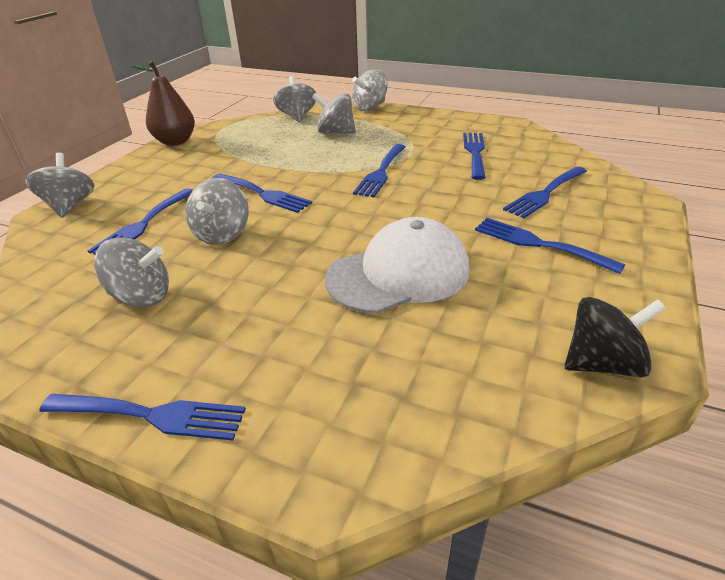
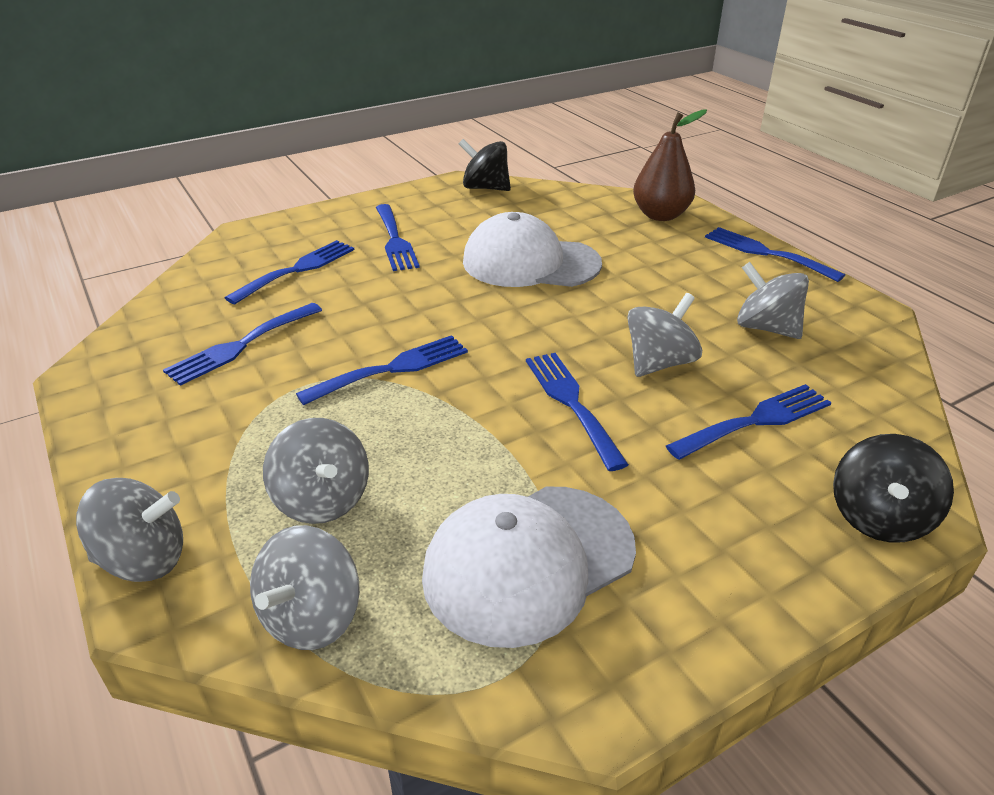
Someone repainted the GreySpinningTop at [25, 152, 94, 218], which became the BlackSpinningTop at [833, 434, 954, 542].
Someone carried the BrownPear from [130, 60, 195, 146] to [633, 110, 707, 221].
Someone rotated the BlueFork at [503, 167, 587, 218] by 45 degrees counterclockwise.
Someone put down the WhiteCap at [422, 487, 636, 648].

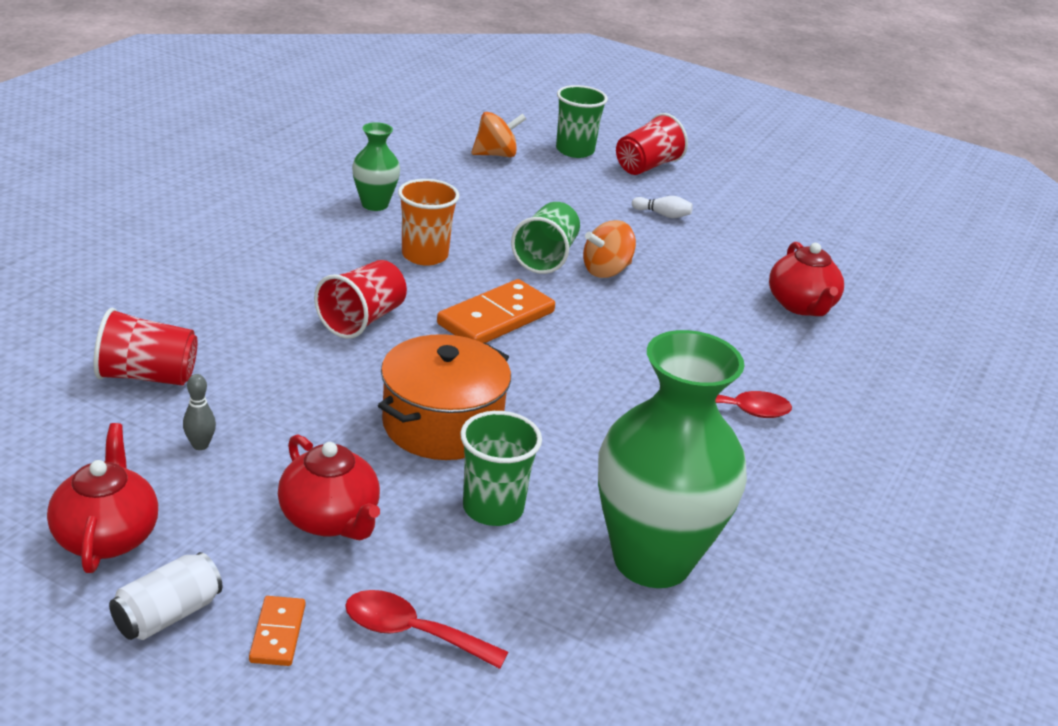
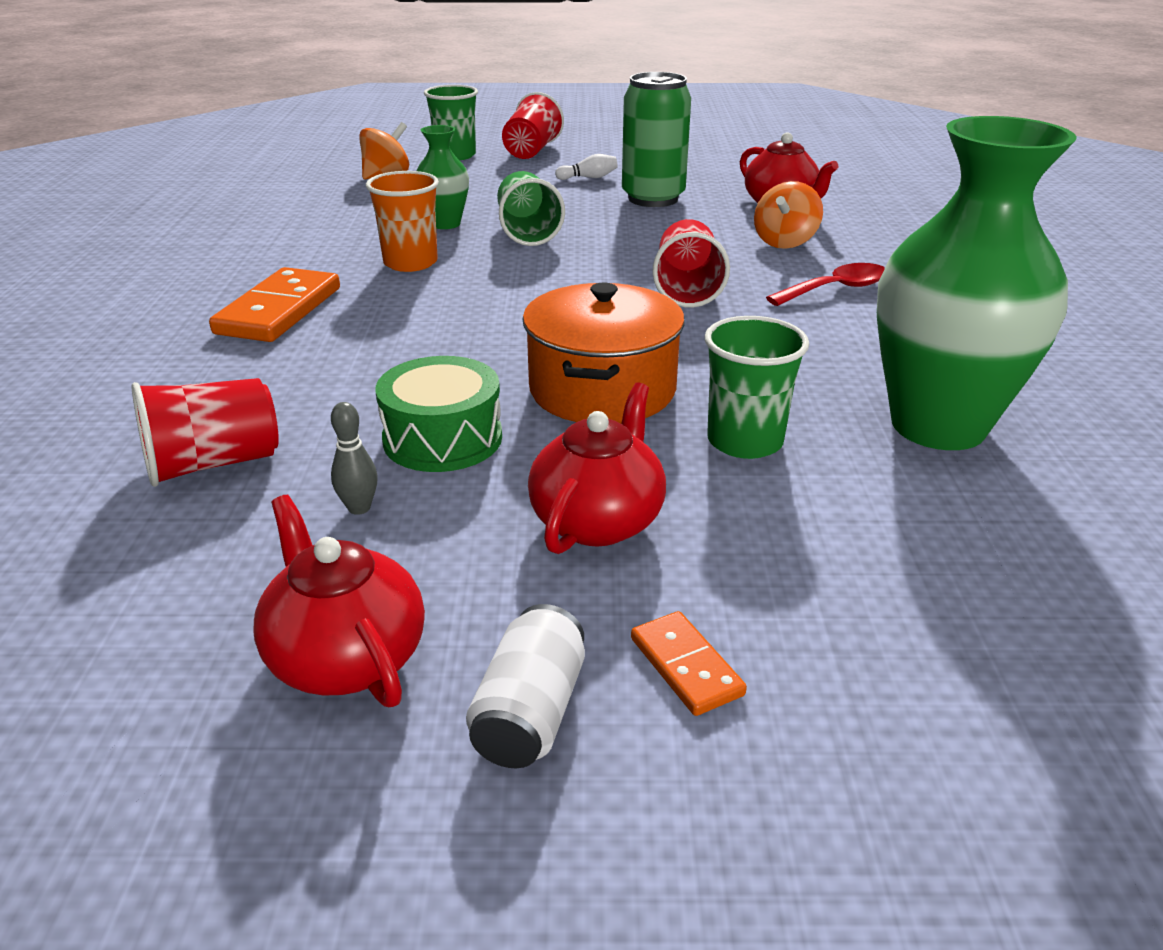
Someone rotated the RedTeapot at [278, 434, 380, 540] by 90 degrees counterclockwise.
Someone carried the RedCup from [314, 260, 407, 339] to [652, 219, 730, 308].
Someone took away the RedSpoon at [345, 590, 508, 669].
Someone carried the GreenVase from [352, 122, 400, 211] to [416, 125, 469, 229].
Someone carried the OrangeDomino from [437, 279, 555, 343] to [209, 267, 340, 342].
Someone carried the OrangeSpinningTop from [583, 220, 636, 278] to [754, 181, 823, 249].
Someone put down the GreenDrum at [375, 356, 502, 472].
Someone put down the GreenCan at [622, 72, 691, 207].

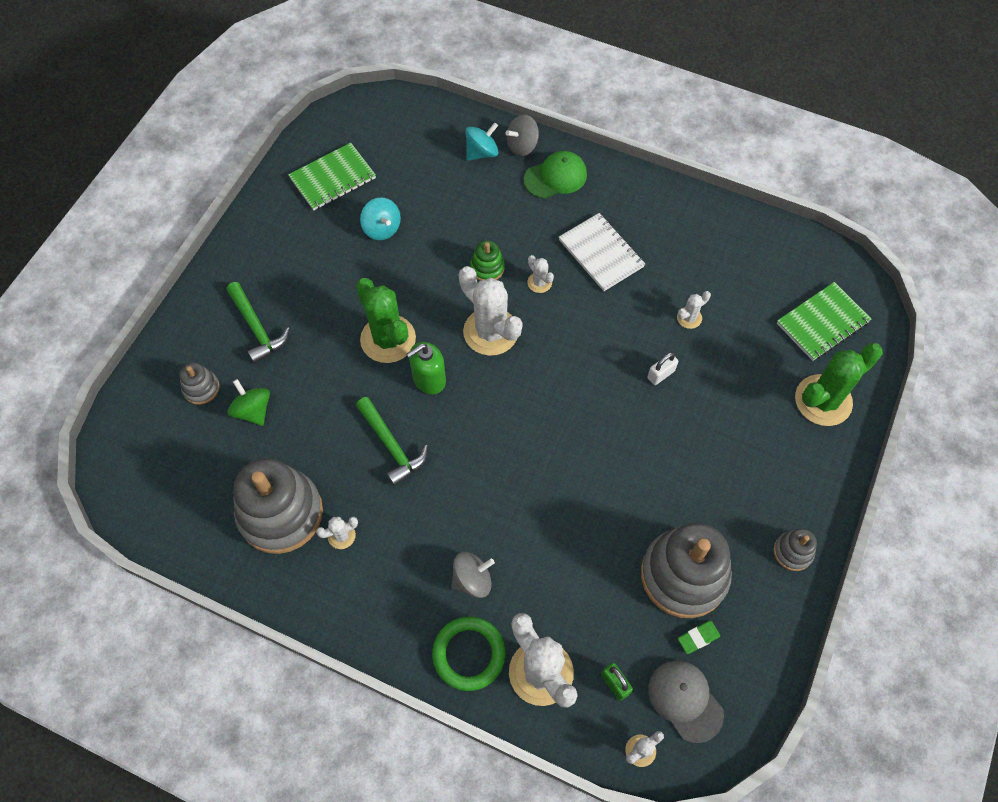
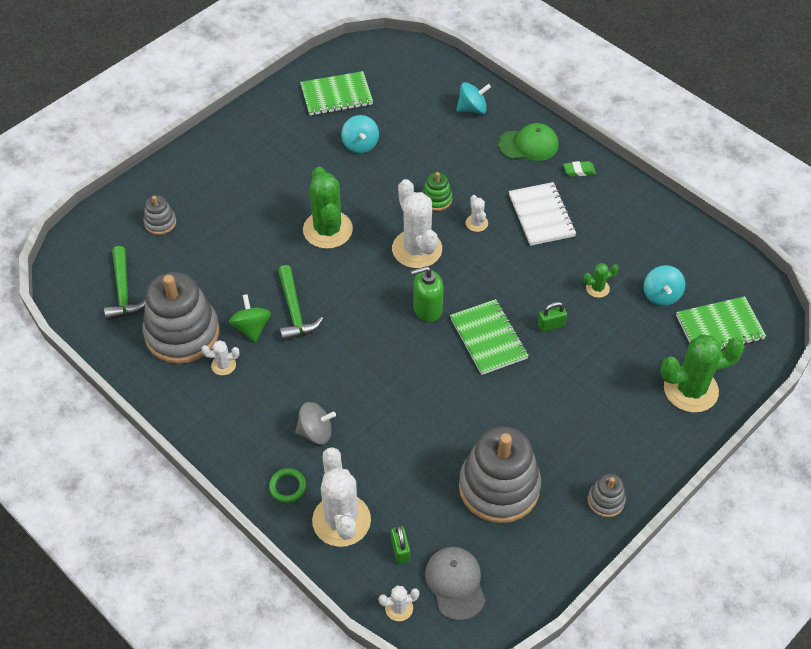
Someone carried the GreenHammer from [226, 282, 290, 364] to [104, 246, 146, 320].
Someone carried the GreenSpinningTop from [227, 379, 270, 426] to [229, 294, 271, 342].
Someone carried the GreenSoapDispenser from [406, 342, 446, 394] to [411, 266, 443, 322].
Someone scaled the GreenRing at [432, 617, 506, 691] by 0.57.
Someone took away the GreySpinningTop at [506, 114, 539, 156].
Someone repainted the WhitePadlock at [648, 352, 678, 385], which became the GreenPadlock at [538, 302, 567, 332].
Someone repainted the WhiteCactus at [677, 291, 711, 329], which became the GreenCactus at [583, 263, 619, 298].
Someone carried the GreenEraser from [678, 621, 720, 654] to [563, 161, 596, 177].
Someone put down the GreenNotebook at [450, 299, 529, 375].
Someone put down the TurquoiseSpinningTop at [643, 265, 685, 306].

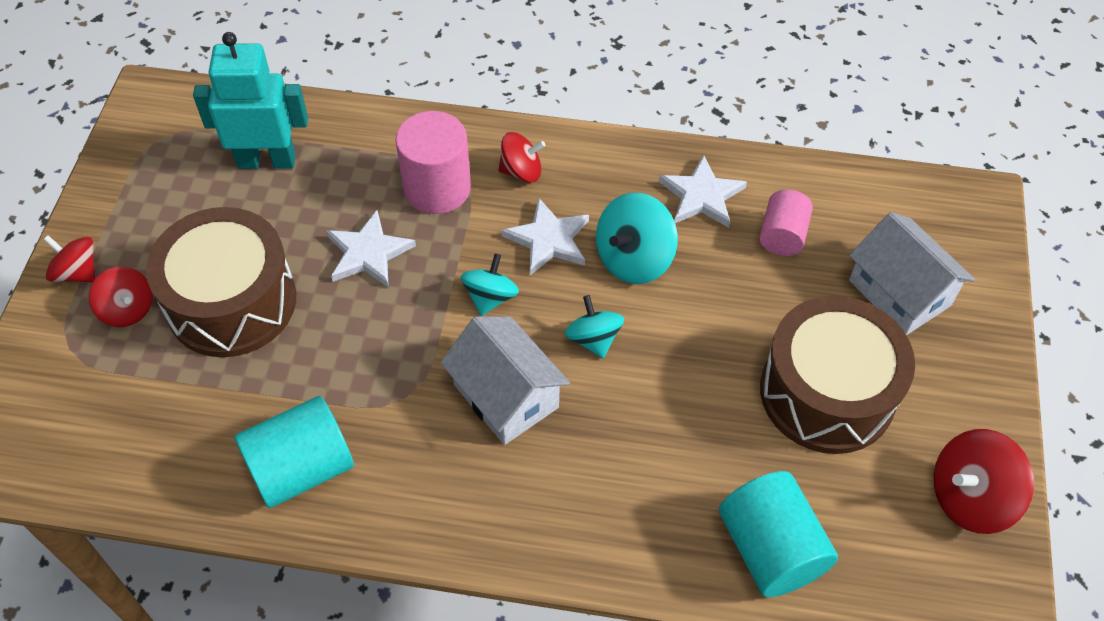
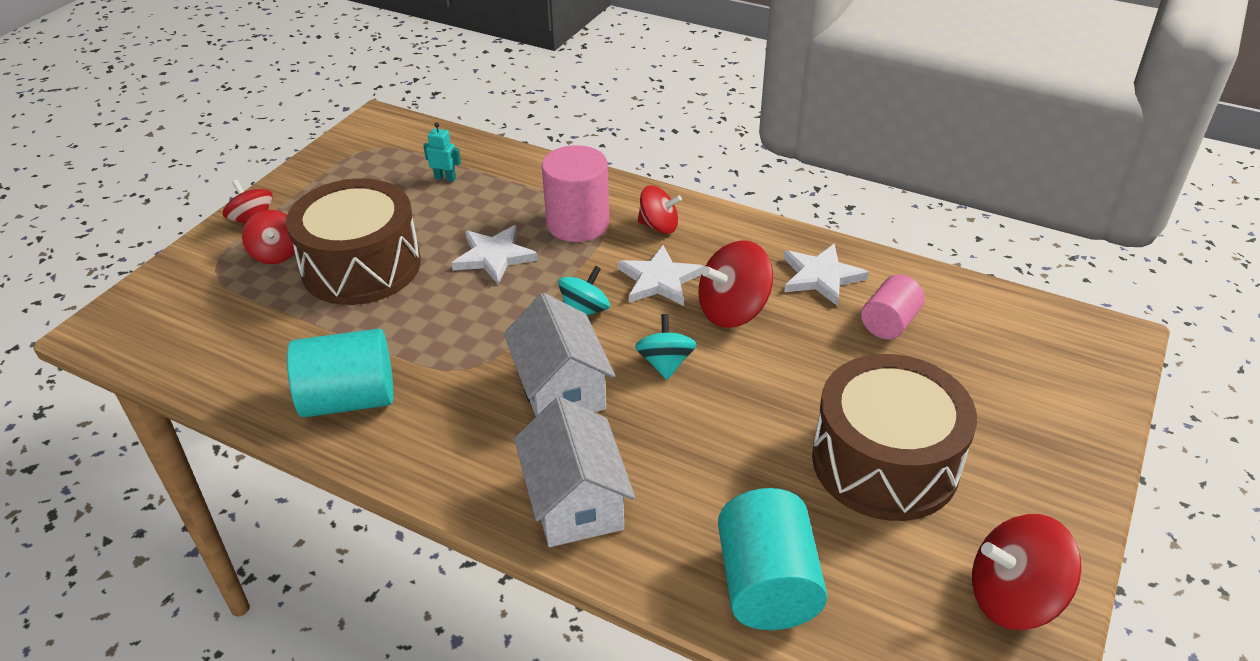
Someone scaled the TurquoiseRobot at [193, 32, 308, 169] by 0.41.
Someone repainted the TurquoiseSpinningTop at [596, 193, 678, 284], which became the RedSpinningTop at [698, 240, 773, 328].
Someone carried the WhiteHouse from [849, 212, 975, 335] to [514, 397, 635, 547].

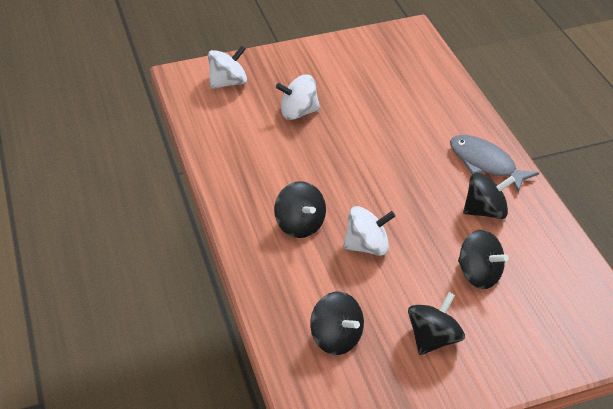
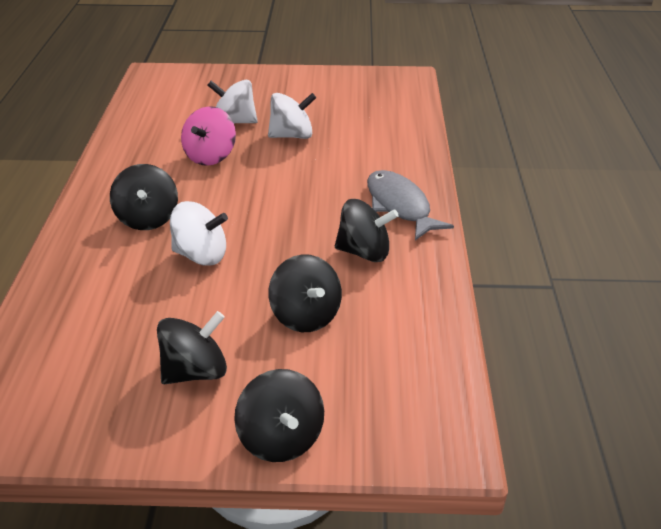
Someone carried the WhiteSpinningTop from [208, 45, 247, 89] to [268, 93, 316, 139].
Someone carried the BlackSpinningTop from [310, 292, 364, 355] to [234, 369, 324, 462].
Someone put down the PinkSpinningTop at [181, 106, 236, 166].

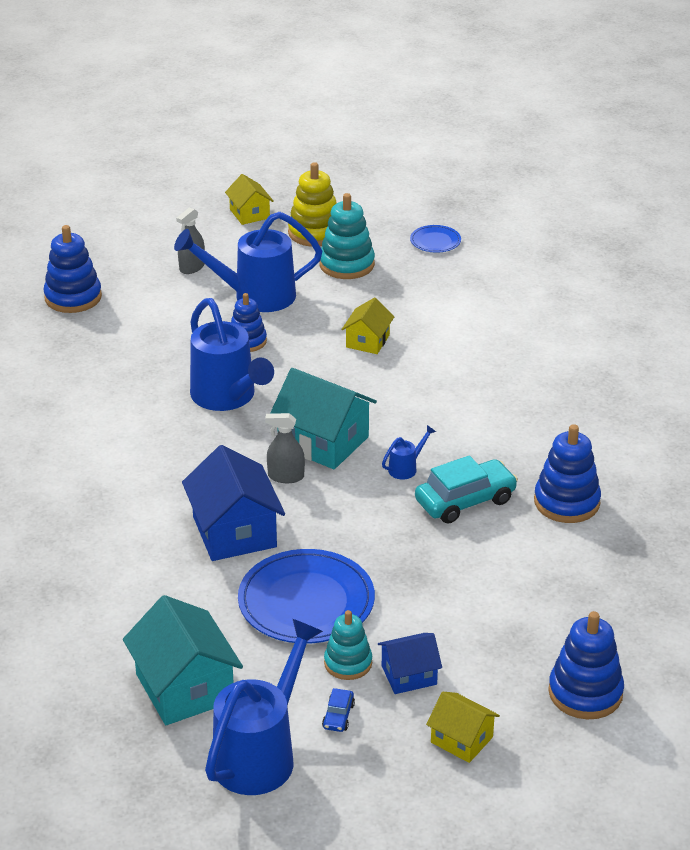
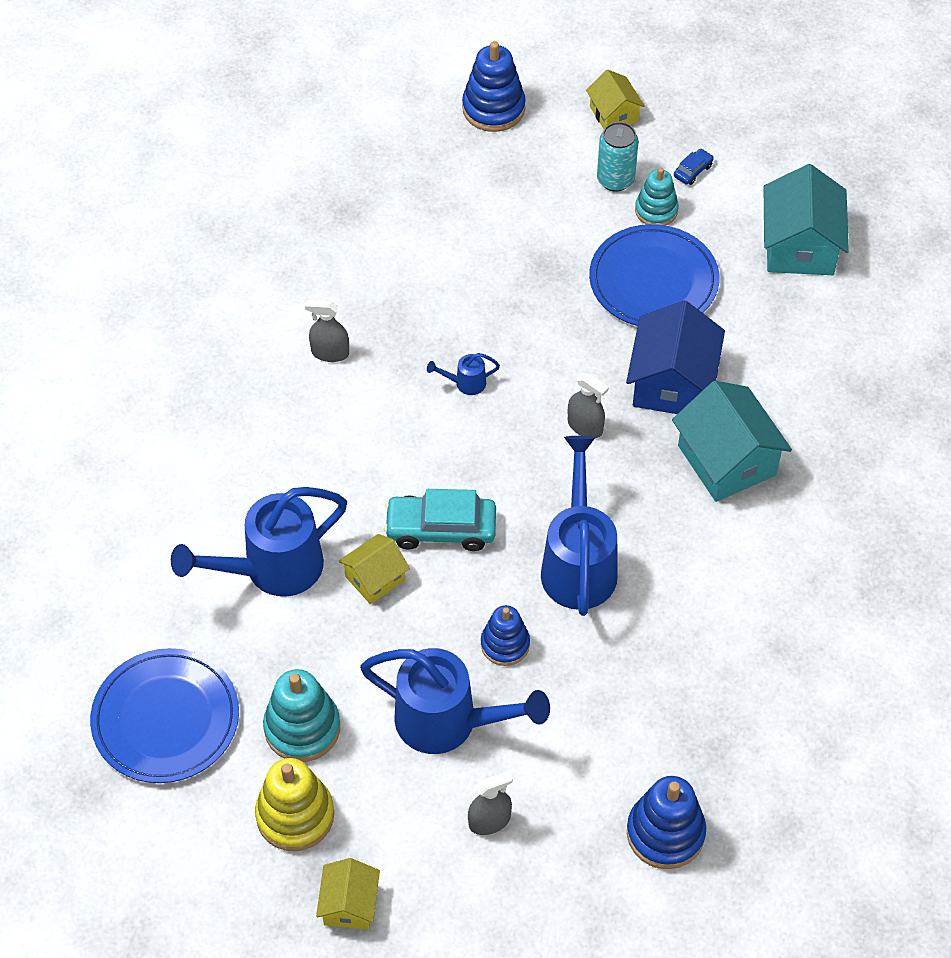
Someone carried the BlueWateringCan from [205, 619, 323, 795] to [171, 487, 347, 597].
Someone carried the TurquoiseHouse from [270, 368, 377, 469] to [672, 381, 792, 502].
Someone swapped the BlueHouse at [378, 633, 442, 694] for the TurquoiseCan at [597, 122, 639, 192].
Someone scaled the BluePlate at [410, 225, 461, 253] by 2.08.
Someone carried the TurquoiseCar from [415, 455, 518, 524] to [384, 489, 496, 551].
Someone took away the BlueStackingToy at [534, 424, 601, 523].
Someone put down the GreySprayBottle at [305, 300, 349, 362].

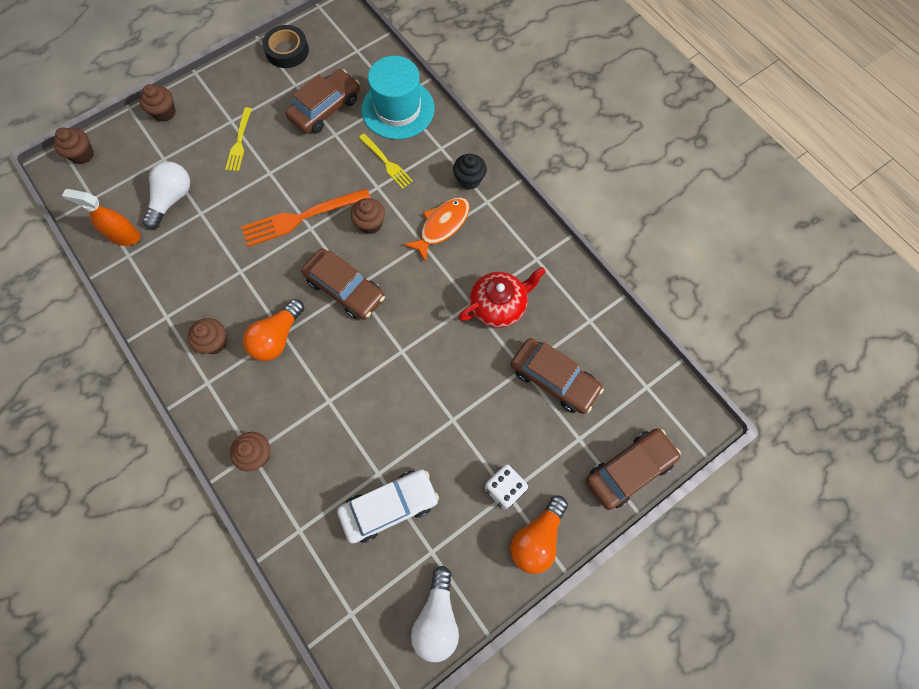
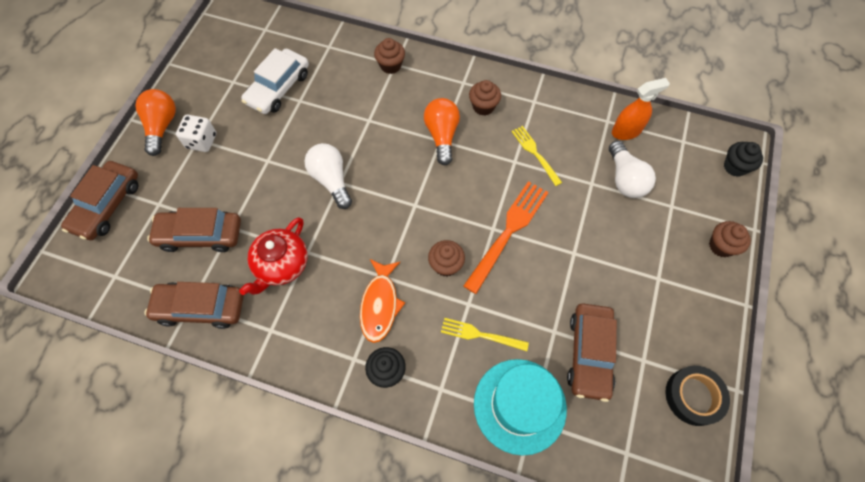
Someone repainted the BrownCupcake at [54, 128, 94, 164], which became the BlackCupcake at [724, 142, 763, 177].
Someone carried the YellowFork from [225, 107, 252, 171] to [511, 126, 562, 186].
Someone carried the BrownCar from [301, 248, 385, 320] to [144, 282, 244, 329].
Someone carried the WhiteLightBulb from [411, 566, 459, 662] to [305, 143, 352, 209].

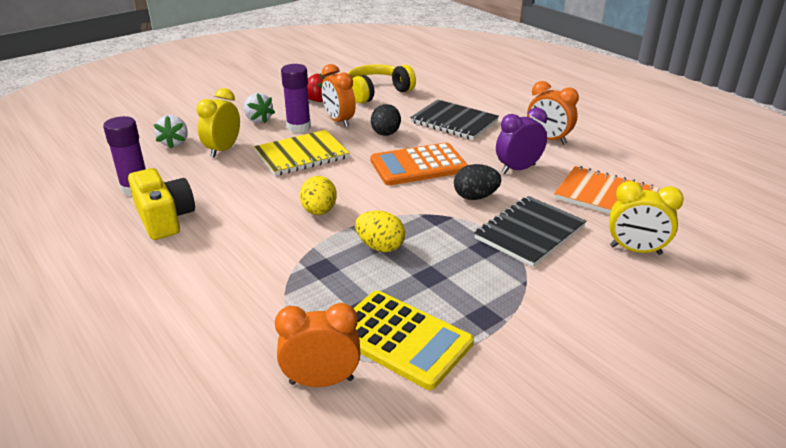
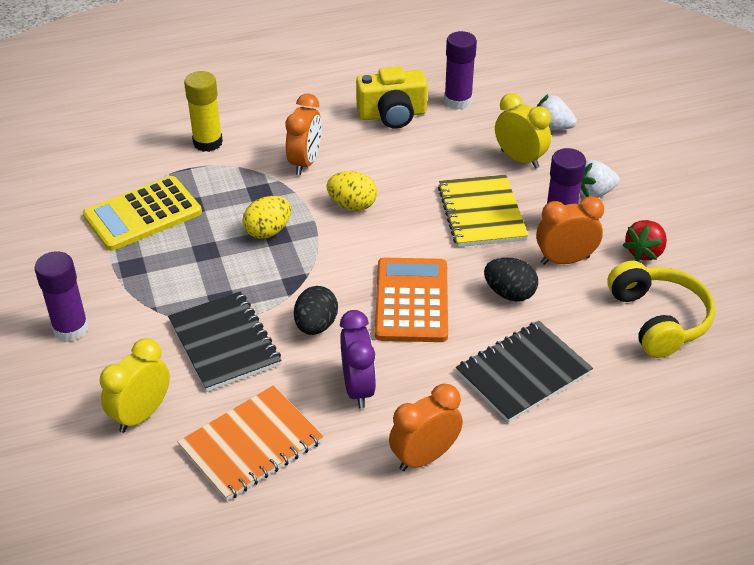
Someone carried the OrangeClock from [275, 303, 360, 387] to [285, 93, 322, 175].
Someone put down the PurpleGlueStick at [34, 251, 89, 342].
Someone put down the YellowGlueStick at [184, 71, 223, 152].

